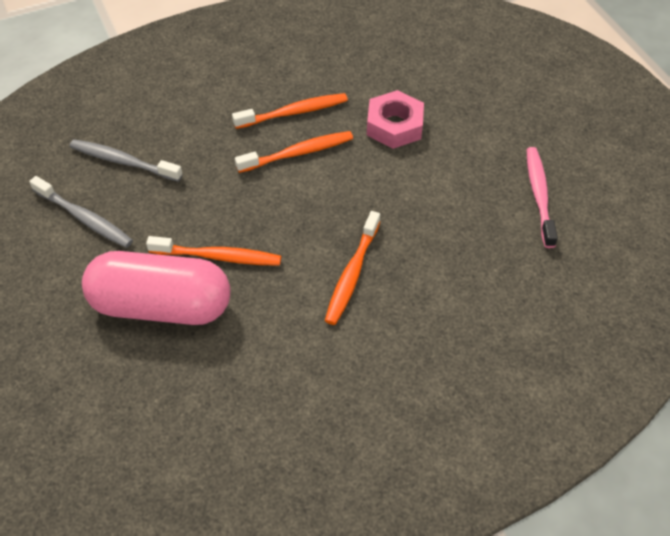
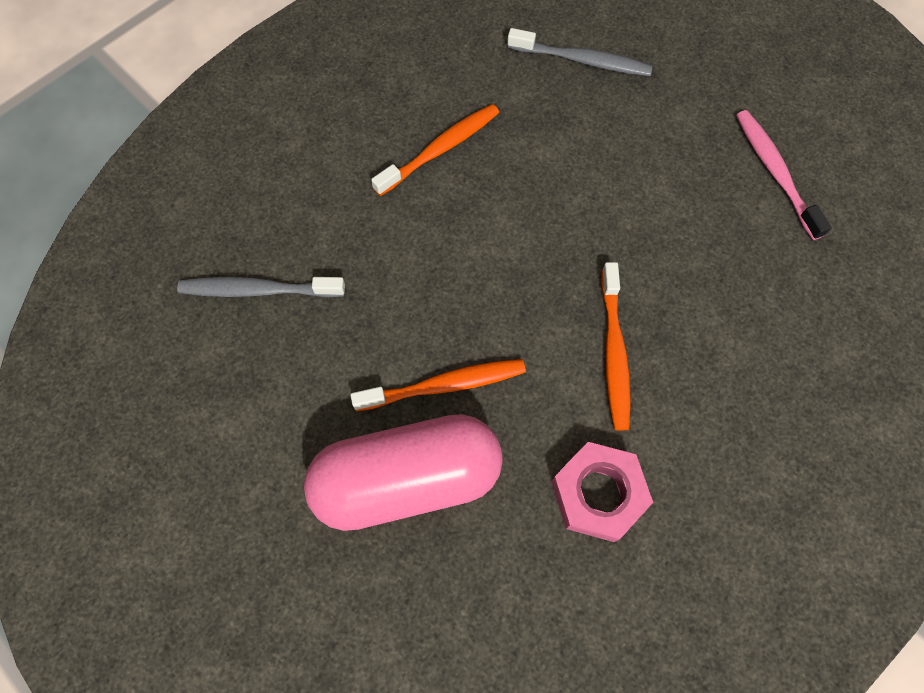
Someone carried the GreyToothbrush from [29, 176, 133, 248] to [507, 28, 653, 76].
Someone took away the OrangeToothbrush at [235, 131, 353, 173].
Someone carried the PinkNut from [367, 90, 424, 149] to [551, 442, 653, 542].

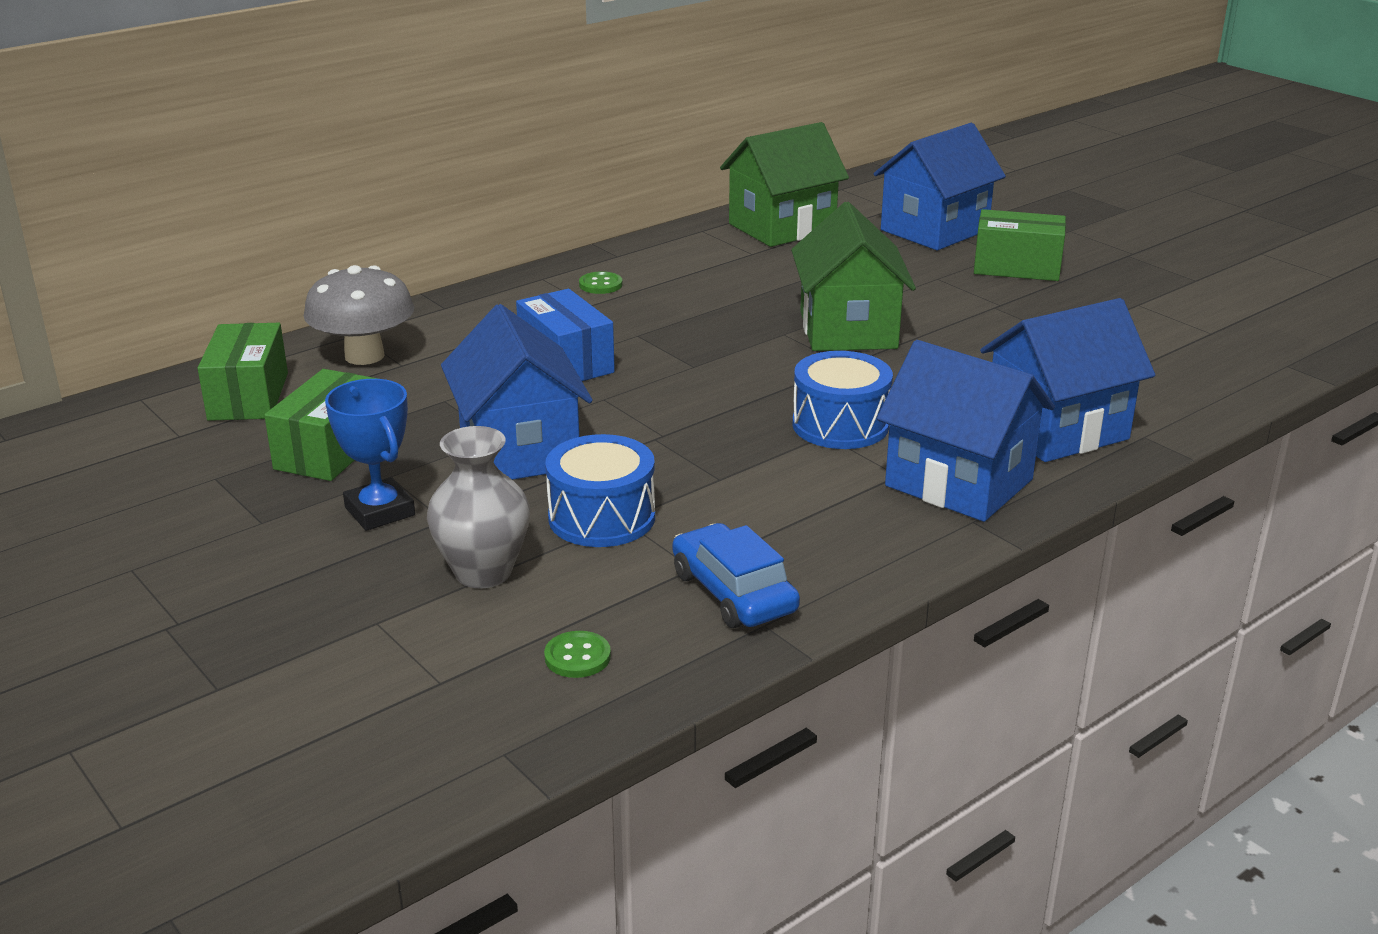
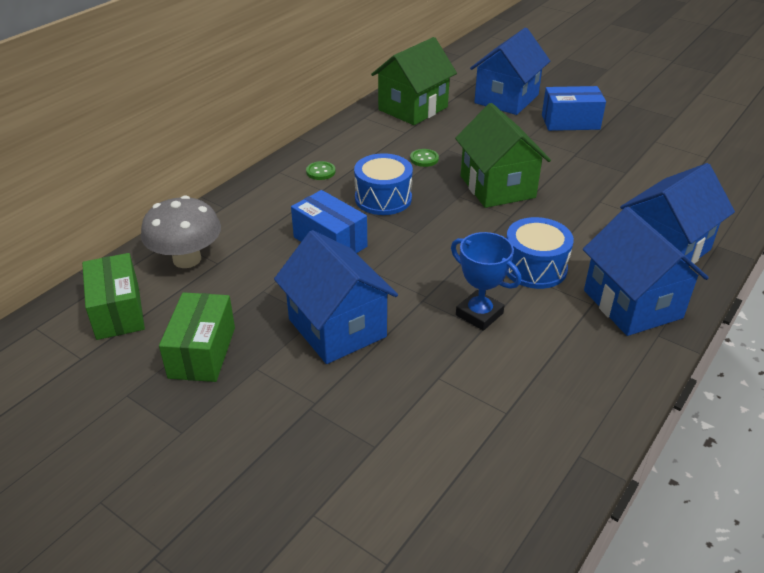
Someone carried the BlueTrophy from [325, 379, 415, 531] to [451, 232, 521, 331].
Someone took away the GreyVase at [427, 426, 530, 589].
Someone carried the GreenButton from [544, 631, 611, 678] to [410, 149, 439, 167].
Someone carried the BlueDrum from [545, 434, 655, 547] to [354, 153, 413, 215].
Someone took away the BlueCar at [672, 523, 800, 628].
Someone rotated the BlueHouse at [877, 340, 1055, 522] by 45 degrees clockwise.
Someone repainted the GreenBox at [974, 209, 1066, 281], which became the BlueBox at [542, 86, 606, 131].

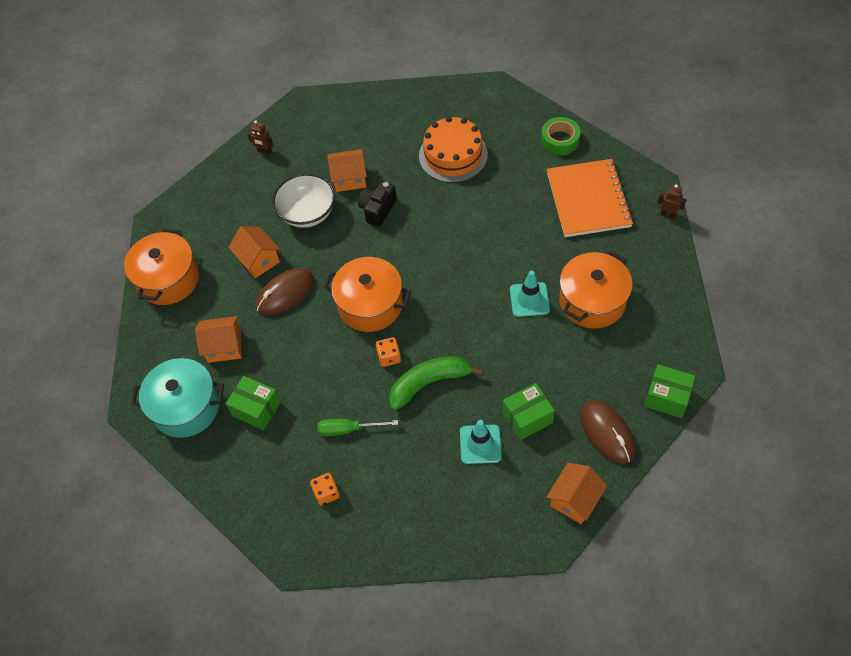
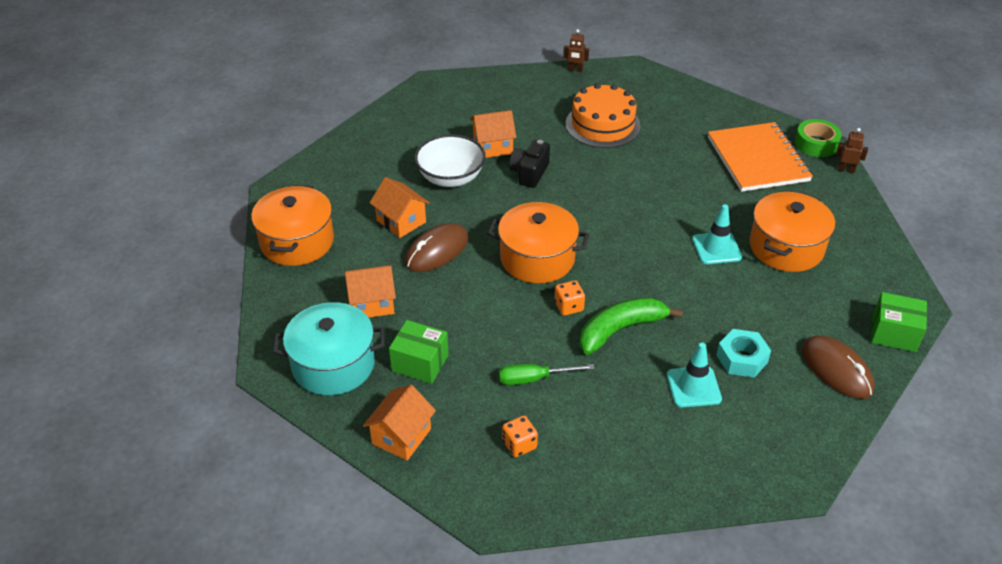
Someone carried the BrownRobot from [248, 120, 273, 154] to [563, 29, 589, 72].
Someone swapped the GreenBox at [503, 383, 555, 440] for the TurquoiseNut at [716, 329, 771, 378].
Someone carried the GreenTape from [541, 117, 581, 156] to [795, 119, 842, 157].
Someone carried the OrangeHouse from [547, 463, 607, 524] to [363, 385, 436, 461].

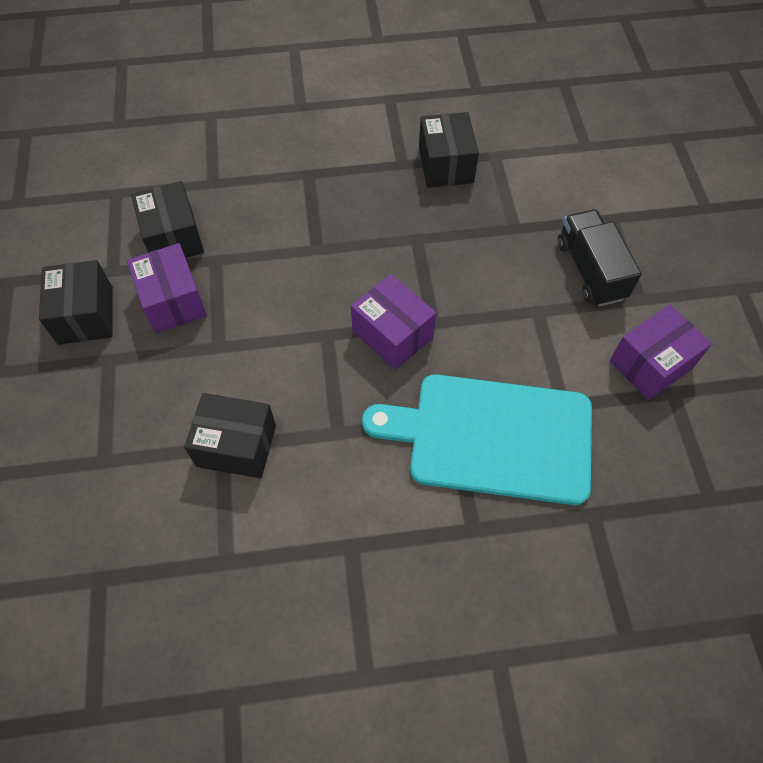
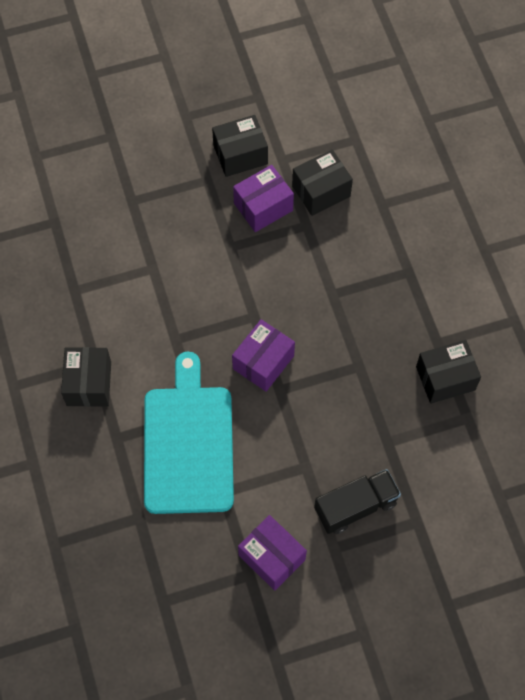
Someone carried the BlackBox from [184, 393, 276, 478] to [61, 347, 111, 407].

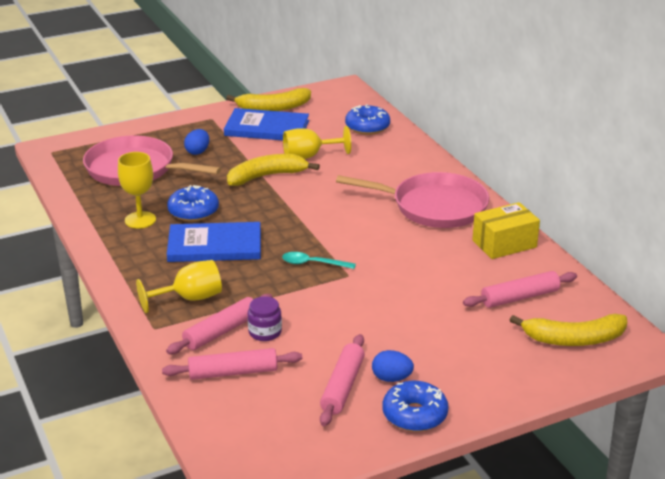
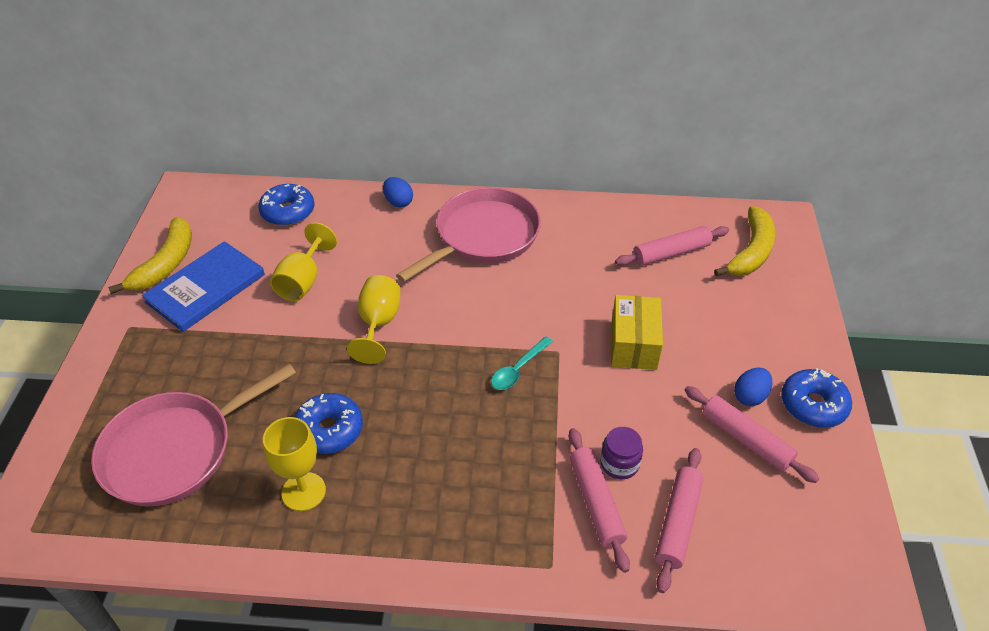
Someone carried the YellowGoblet from [136, 260, 222, 313] to [347, 275, 401, 364].
Someone took away the BlueBook at [167, 222, 261, 262].
Someone carried the BlueEgg from [184, 129, 209, 155] to [383, 177, 413, 208].
Someone took away the YellowBanana at [227, 154, 320, 186].
Someone rotated the PinkRollingPin at [463, 271, 577, 308] by 60 degrees clockwise.
Someone carried the YellowBox from [472, 202, 540, 259] to [611, 295, 663, 370].

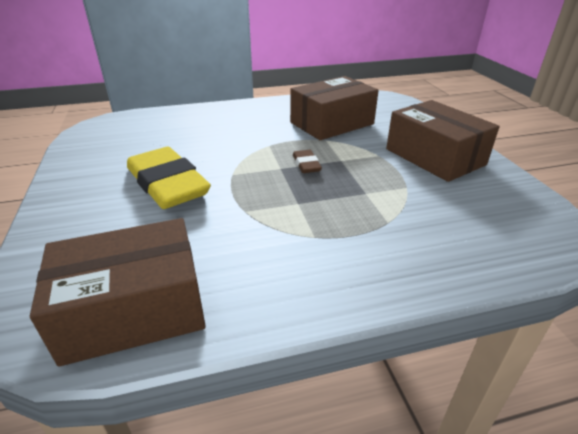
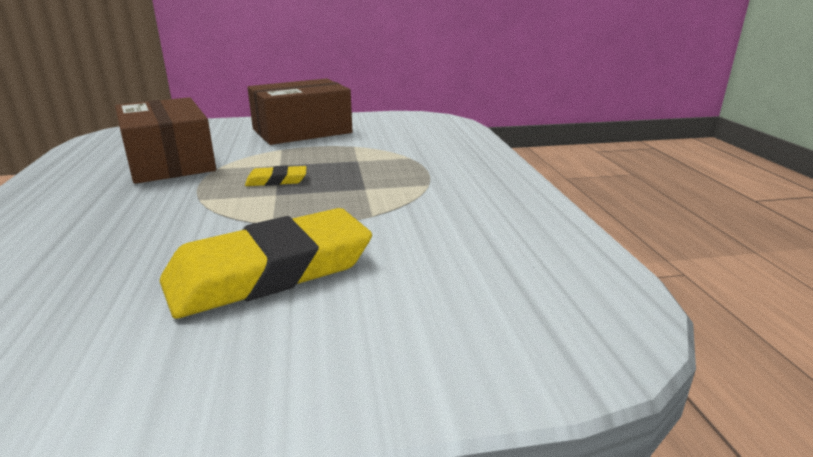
Someone took away the BrownBox at [30, 218, 206, 367].
Someone repainted the BrownEraser at [293, 150, 322, 173], which became the YellowEraser at [245, 166, 306, 186].

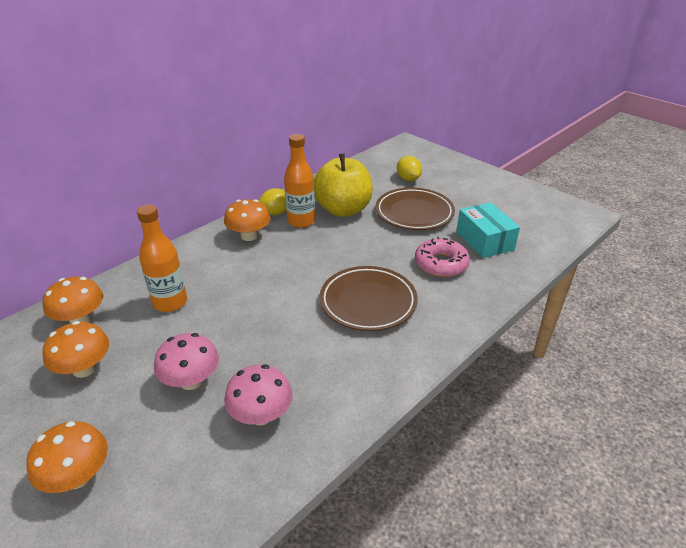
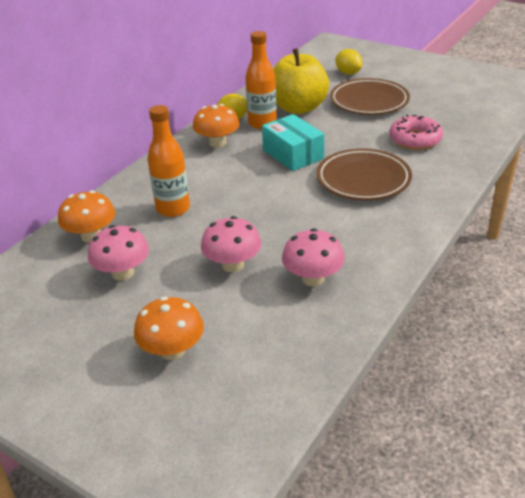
Someone repainted the OrangeMushroom at [42, 321, 109, 378], which became the PinkMushroom at [88, 225, 149, 281].
Someone carried the TurquoiseBox from [456, 202, 520, 258] to [262, 114, 324, 171].

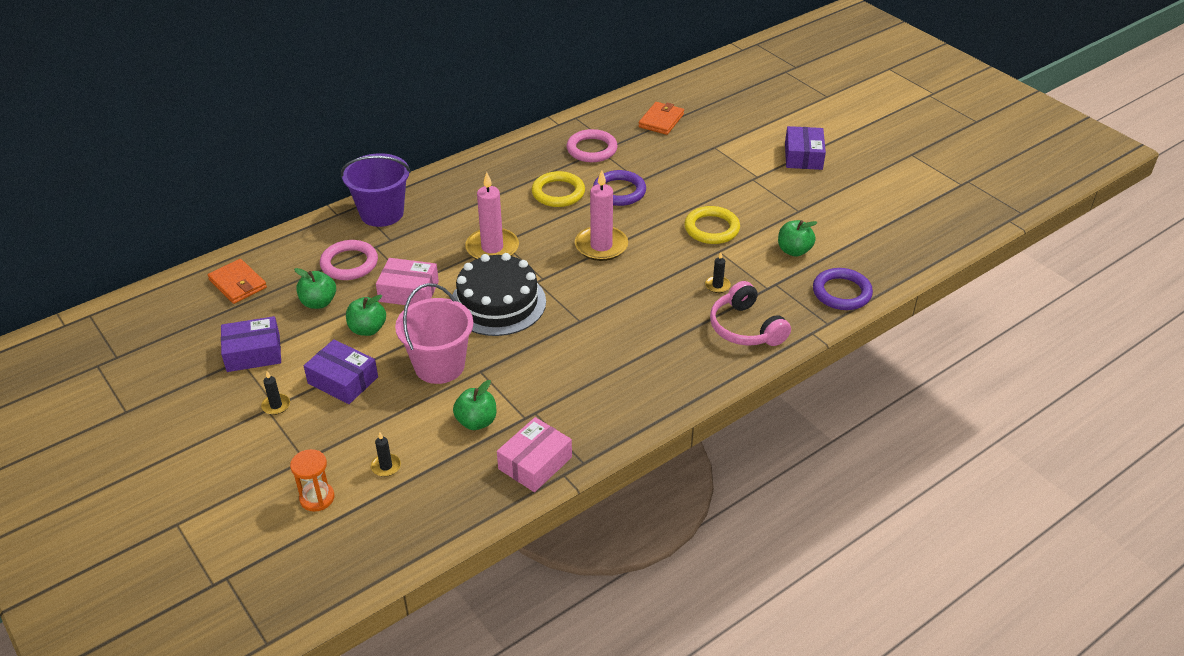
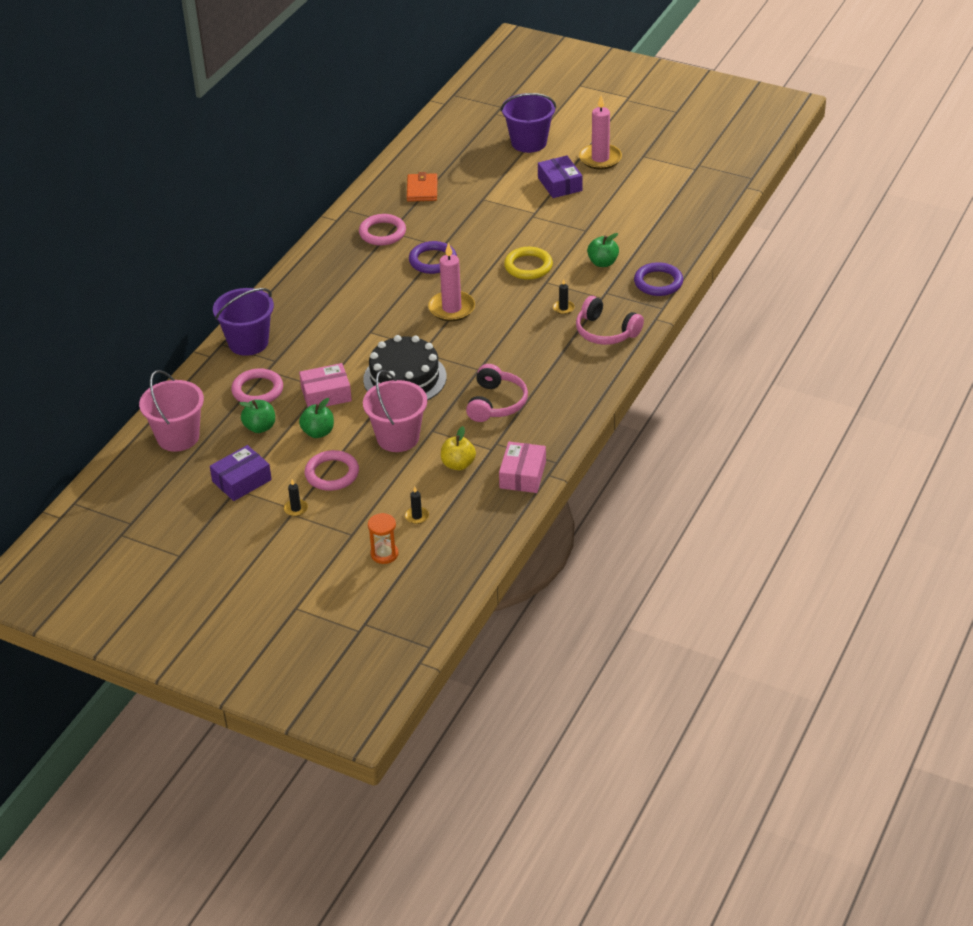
Someone swapped the OrangeWallet at [208, 259, 267, 304] for the PinkBucket at [139, 370, 204, 452].
Someone swapped the PurpleBox at [304, 339, 378, 404] for the PinkRing at [304, 450, 359, 491].
Someone repainted the GreenApple at [453, 380, 496, 430], which became the YellowApple at [441, 426, 476, 470].
Someone carried the PinkCandle from [465, 172, 519, 259] to [579, 95, 622, 170].
Someone took away the YellowRing at [532, 171, 585, 207].
Someone put down the PinkHeadphones at [466, 364, 528, 422].
Someone put down the PurpleBucket at [501, 93, 556, 153].

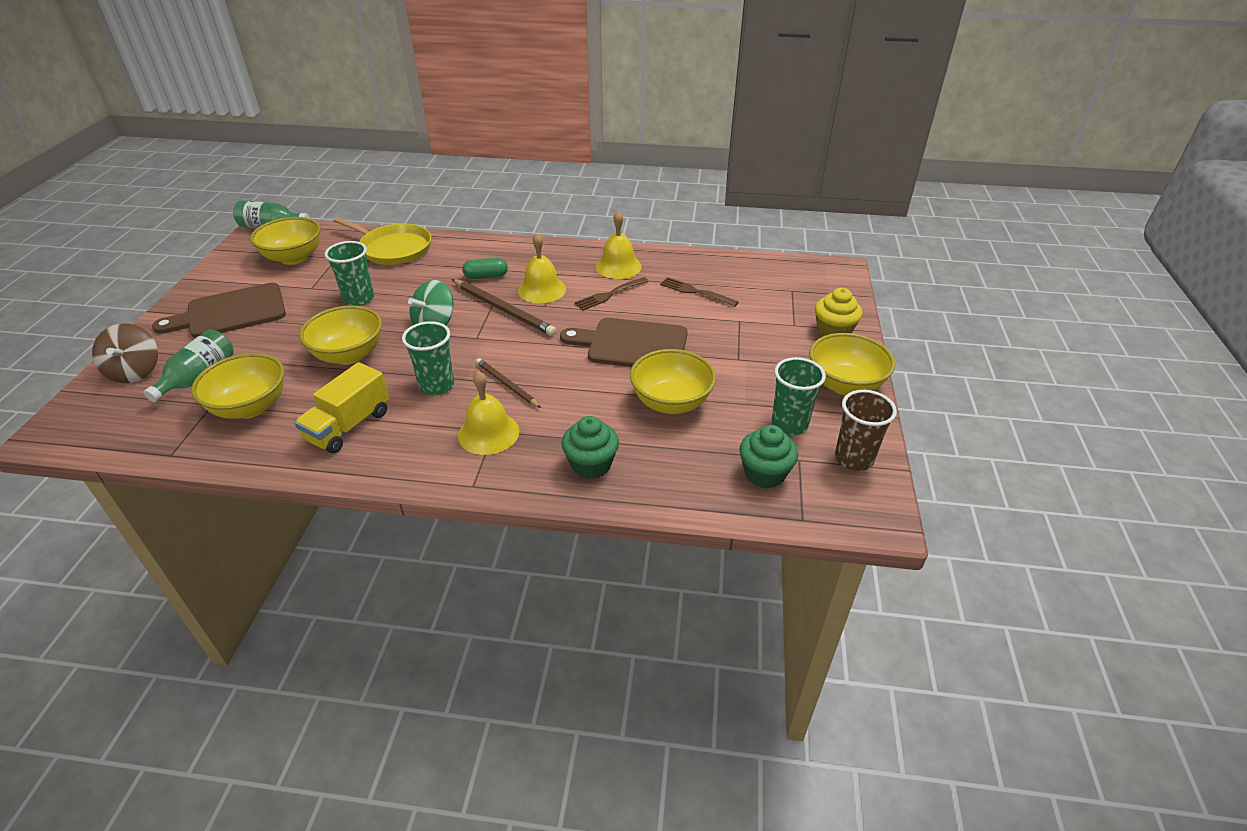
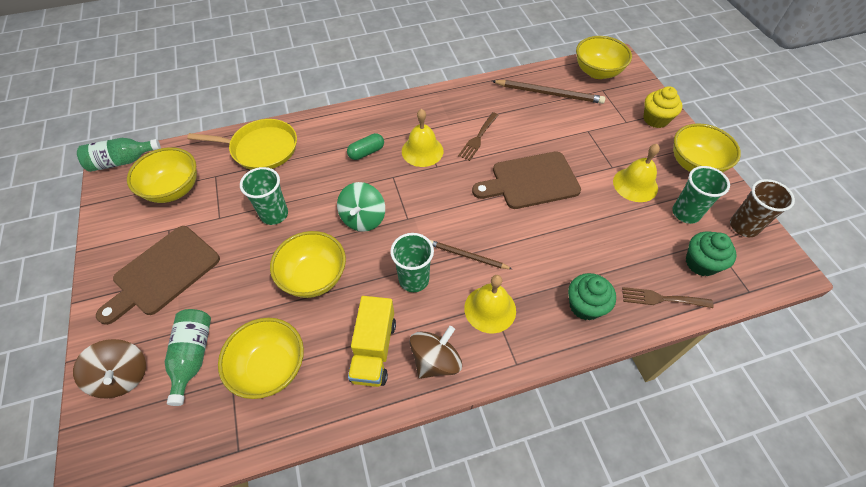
Someone carried the BrownPencil from [452, 279, 556, 336] to [492, 80, 605, 104].
Someone carried the YellowBell from [596, 211, 642, 279] to [613, 144, 660, 202].
Someone carried the YellowBowl from [630, 349, 716, 414] to [576, 36, 632, 79].
Someone carried the BrownFork from [660, 277, 739, 307] to [622, 287, 714, 308].
Someone put down the BrownSpinningTop at [410, 326, 462, 379].

